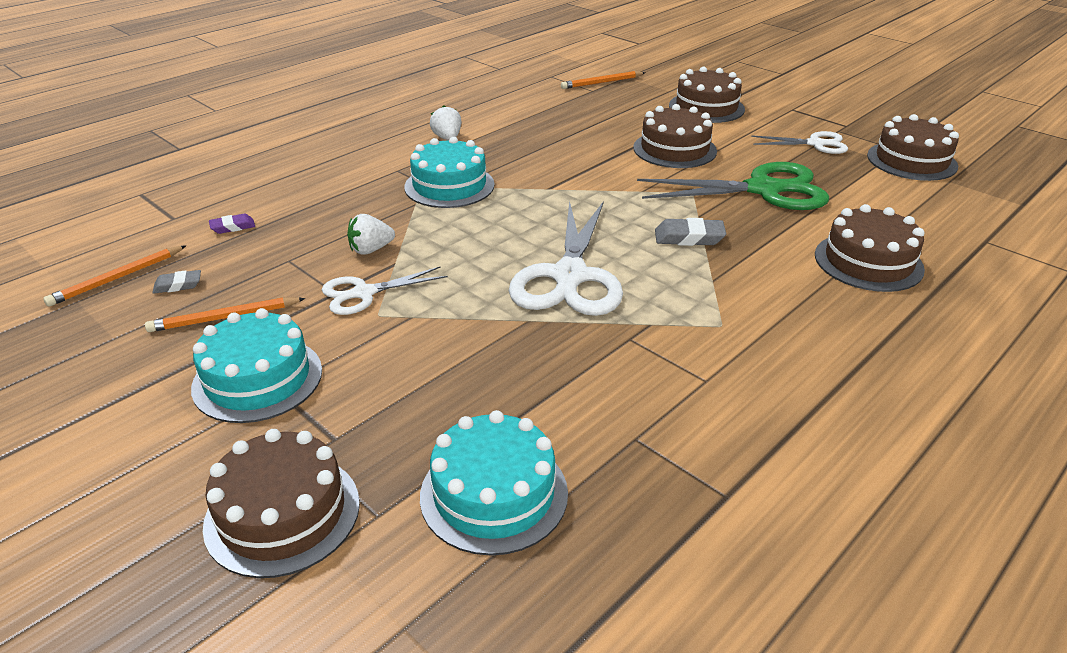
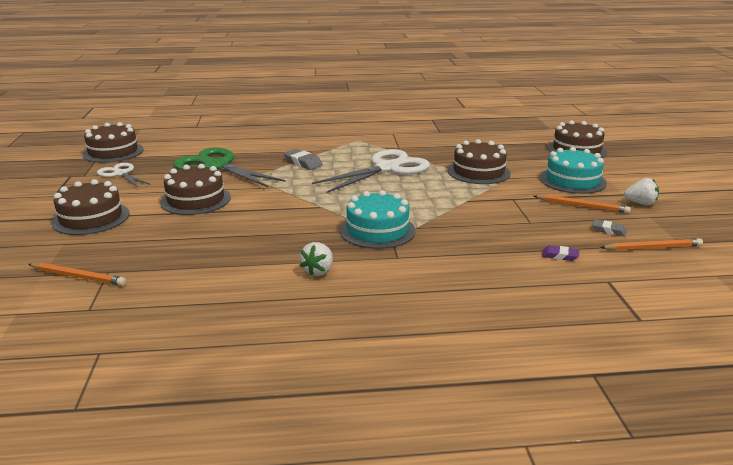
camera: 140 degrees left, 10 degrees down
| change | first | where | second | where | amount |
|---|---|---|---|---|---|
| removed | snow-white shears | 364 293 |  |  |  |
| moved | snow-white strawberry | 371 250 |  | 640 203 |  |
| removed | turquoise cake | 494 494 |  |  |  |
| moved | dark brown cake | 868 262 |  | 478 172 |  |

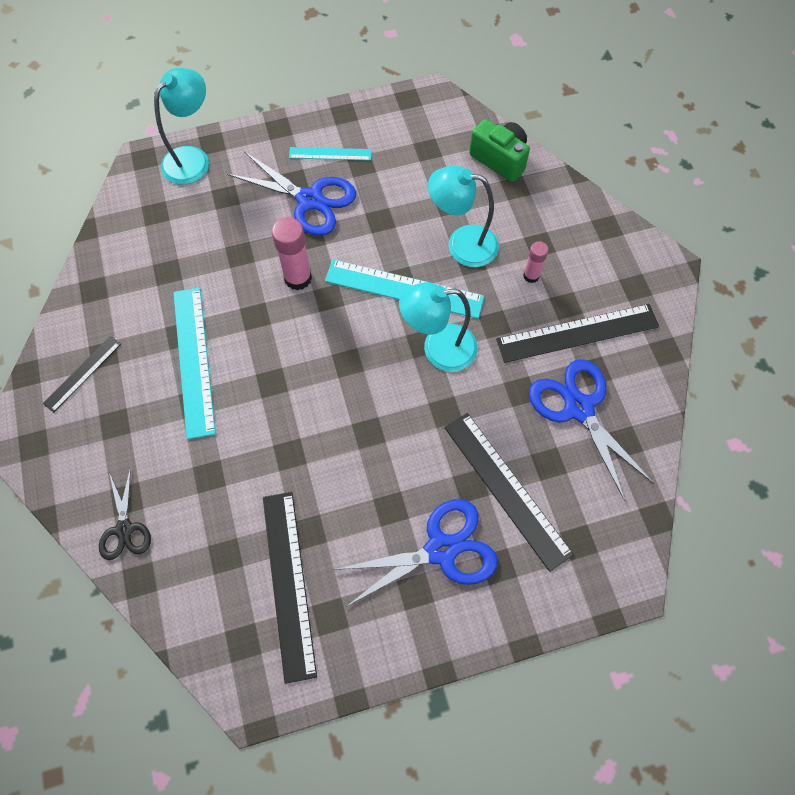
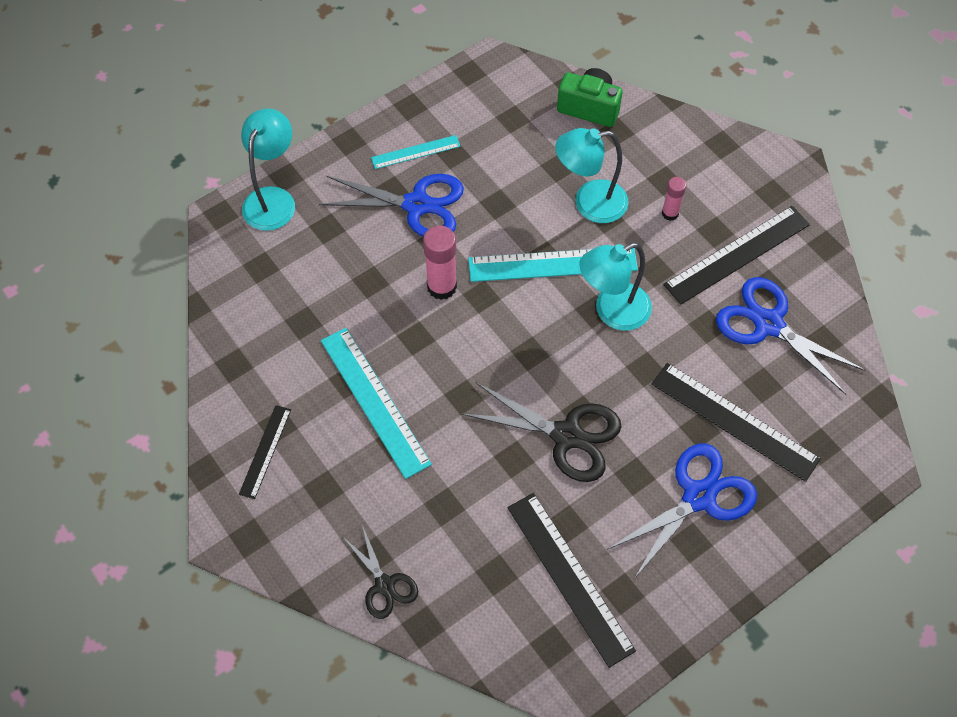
camera: 20 degrees left, 5 degrees down
| change | first | where | second | where | amount |
|---|---|---|---|---|---|
| added |  |  | ebony shears | 566 436 |  |

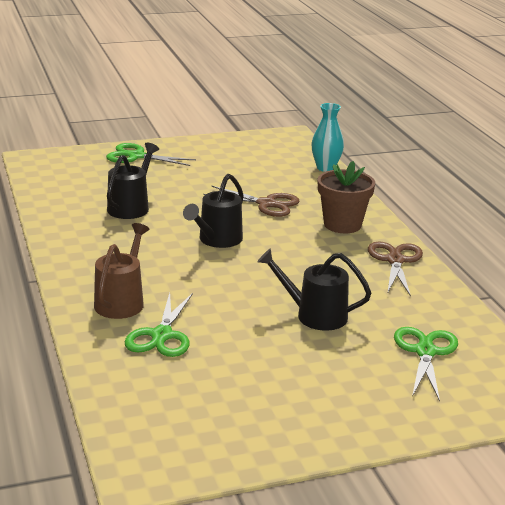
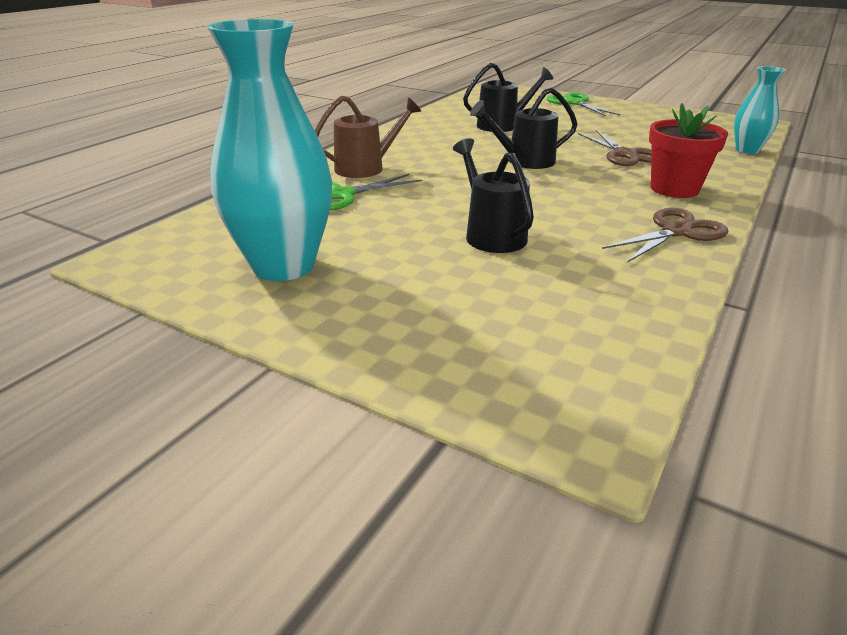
camera: 50 degrees right, 5 degrees up
| change | first | where | second | where | amount |
|---|---|---|---|---|---|
| recoloured | dark brown plant pot | 342 225 | crimson plant pot | 674 189 |  |
| removed | green shears | 425 352 |  |  |  |
| added |  |  | turquoise vase | 283 266 |  |

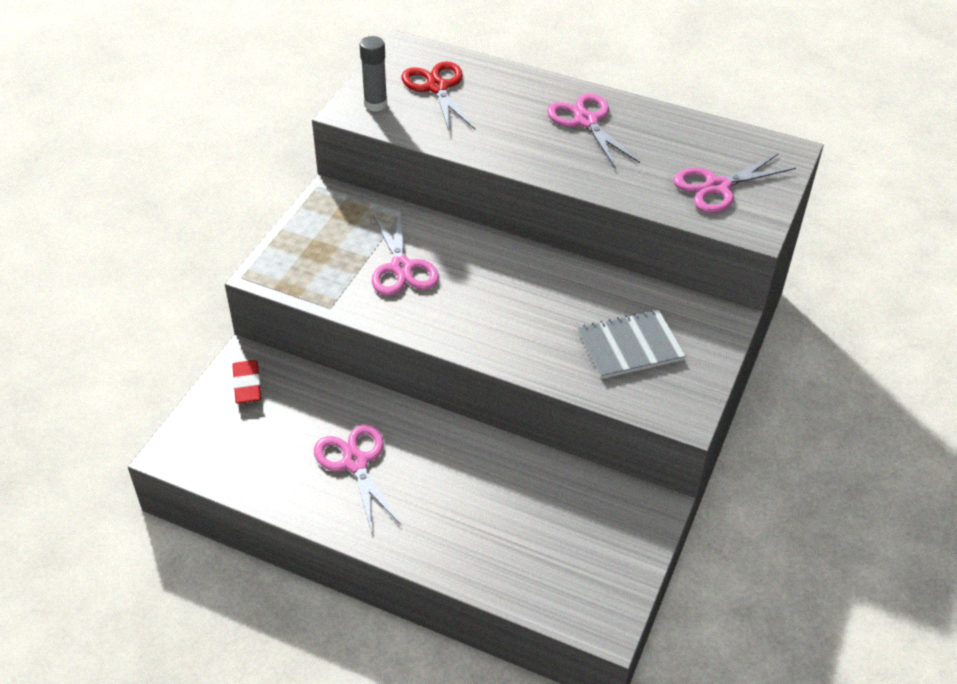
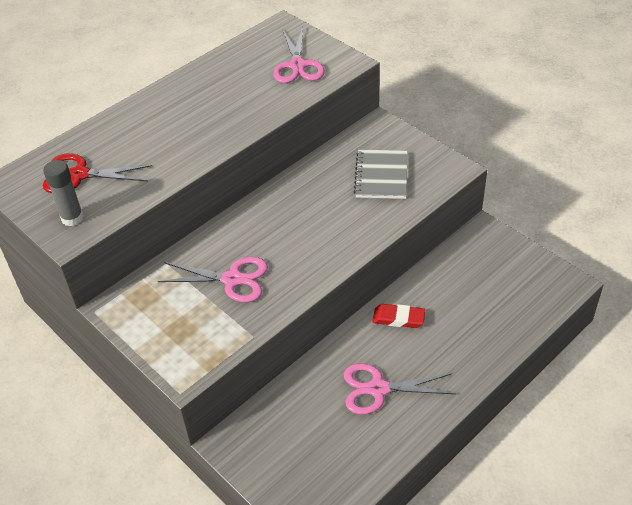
camera: 65 degrees left, 0 degrees up
| change | first | where | second | where | amount |
|---|---|---|---|---|---|
| moved | crimson eraser | 247 385 |  | 398 318 |  |
| removed | pink shears | 586 121 |  |  |  |

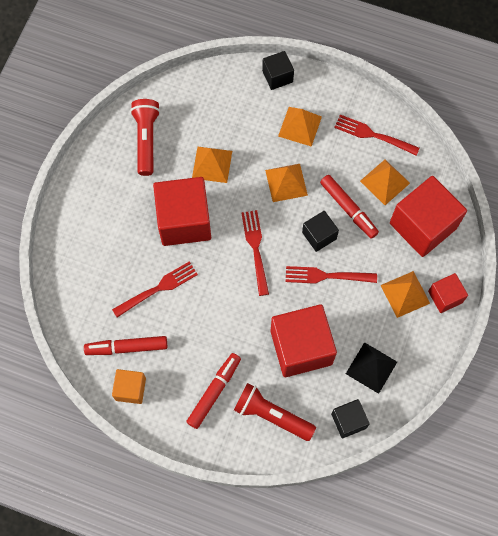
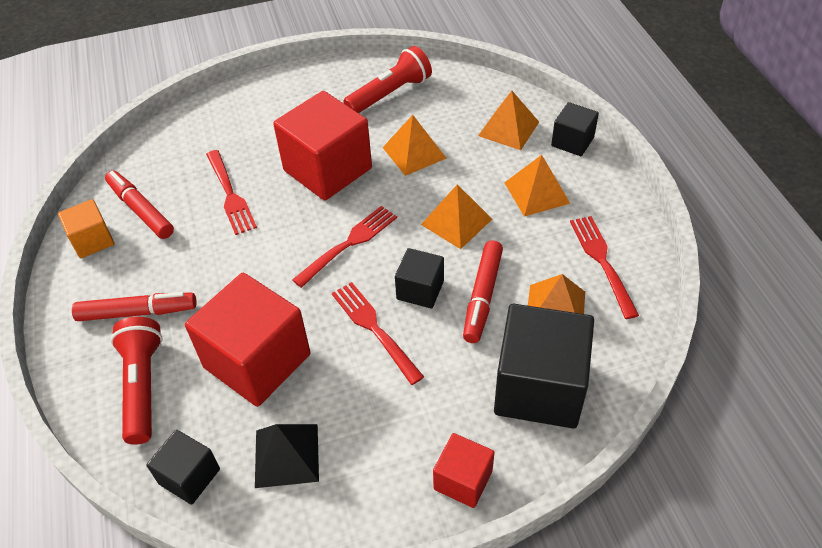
camera: 55 degrees right, 20 degrees down
| change | first | where | second | where | amount |
|---|---|---|---|---|---|
| turned | crimson table fork | 158 288 |  | 230 194 | 45 degrees clockwise |
| moved | bright orange solid pyramid | 405 294 |  | 508 129 |  |
| recoloured | crimson solid cube | 423 226 | ebony solid cube | 539 387 |  |

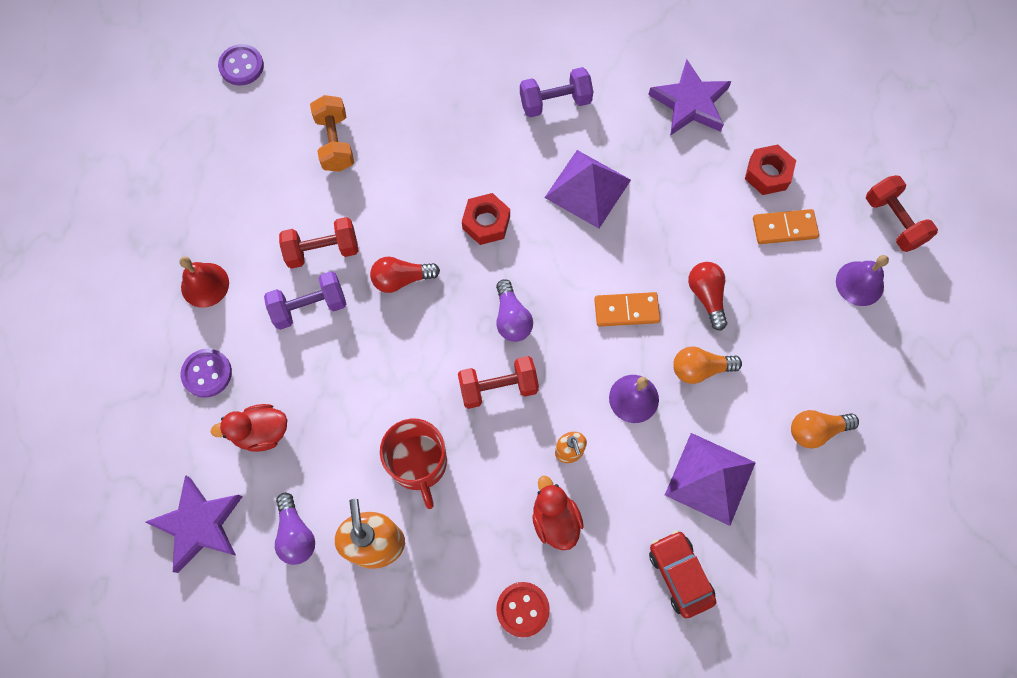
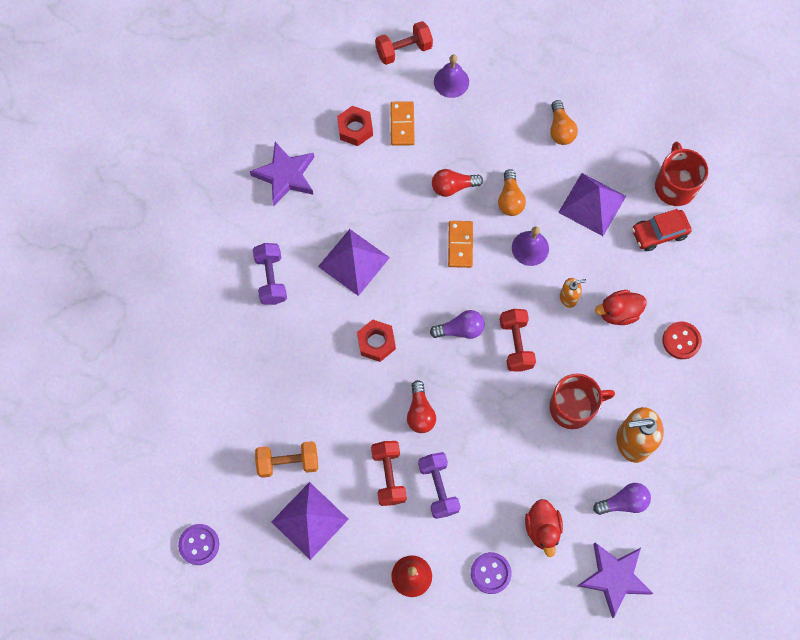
camera: 85 degrees left, 0 degrees up
| change | first | where | second | where | amount |
|---|---|---|---|---|---|
| added |  |  | violet solid pyramid | 310 520 |  |
| added |  |  | crimson coffee mug | 674 186 |  |

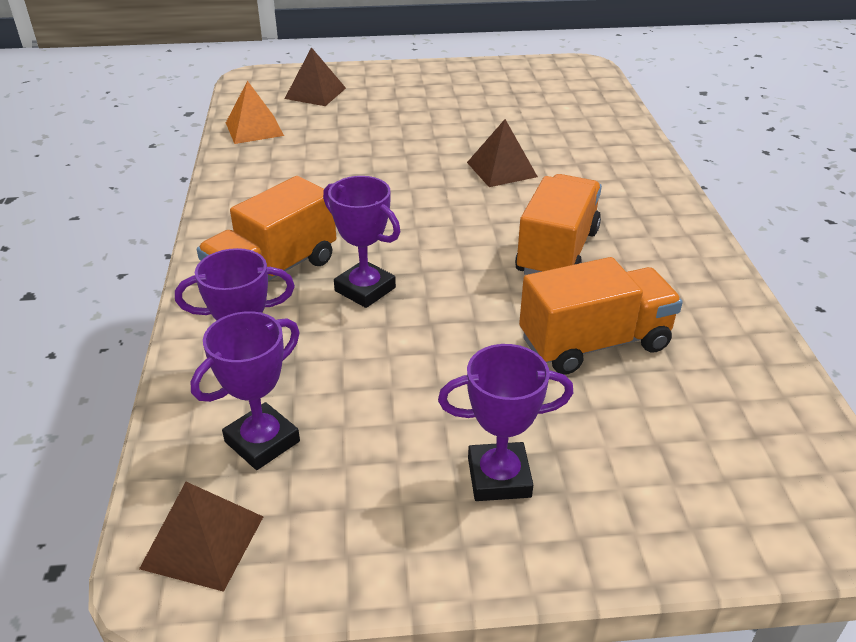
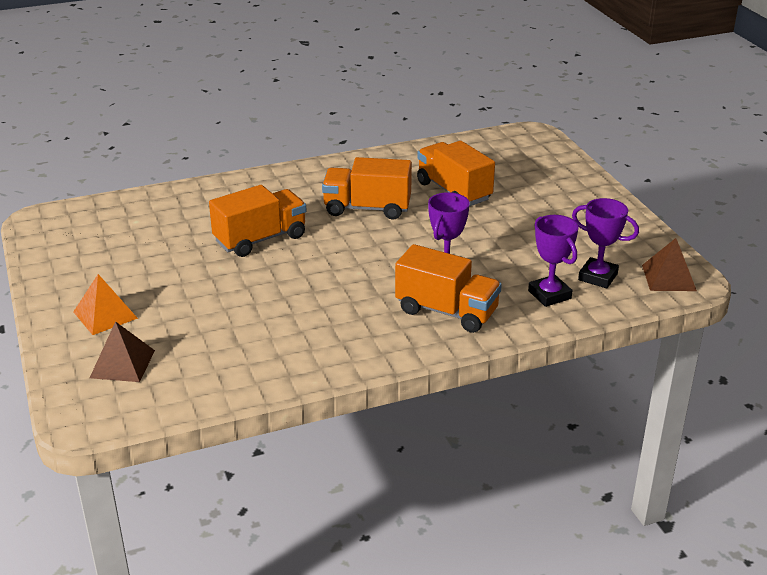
camera: 105 degrees left, 5 degrees down
| change | first | where | second | where | amount |
|---|---|---|---|---|---|
| moved | bright orange solid pyramid | 254 129 |  | 105 315 |  |
| removed | violet trophy | 499 477 |  |  |  |
| replaced | dark brown solid pyramid | 502 169 | bright orange lorry | 260 239 |  |

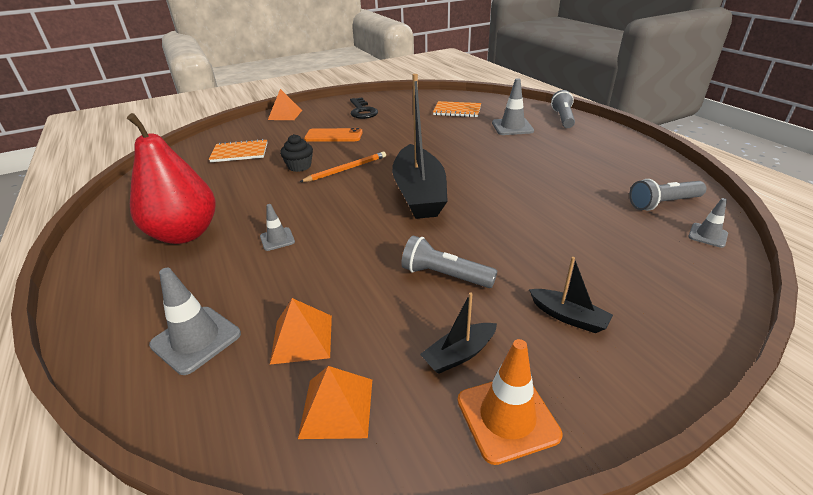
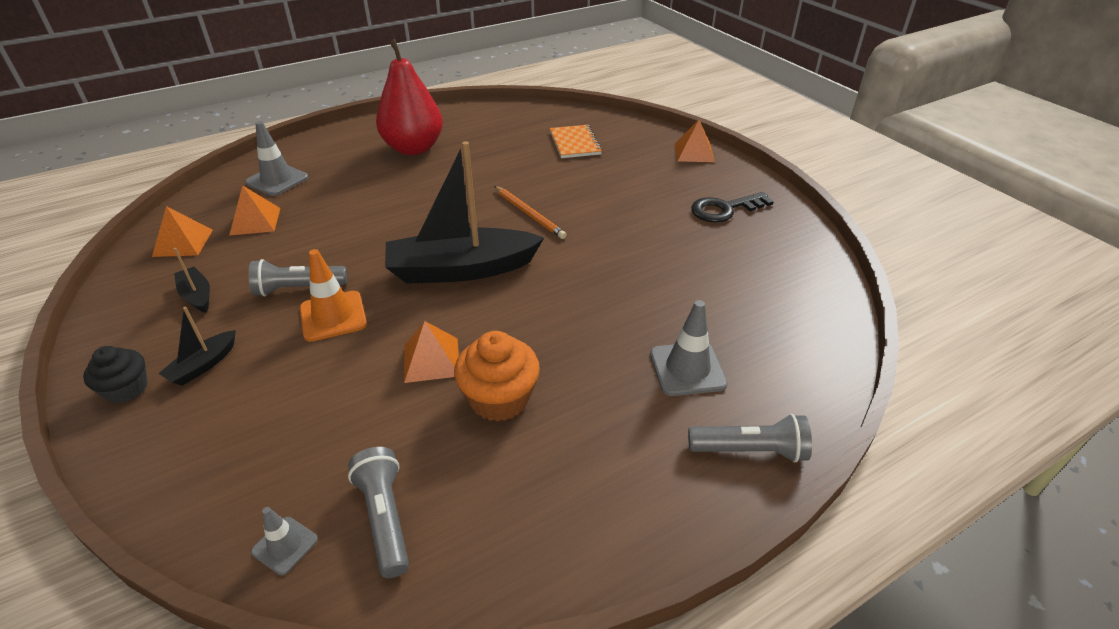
camera: 85 degrees right, 5 degrees up
| change | first | where | second | where | amount |
|---|---|---|---|---|---|
| removed | gray traffic cone | 277 239 |  |  |  |
| moved | ebony fairy cake | 299 166 |  | 127 389 |  |
| removed | bright orange mobile phone | 333 136 |  |  |  |
| turned | gray flashlight | 445 275 |  | 299 288 | 120 degrees counterclockwise |
| removed | bright orange notepad | 457 111 |  |  |  |
| moved | bright orange traffic cone | 507 417 |  | 333 316 |  |
| added |  |  | bright orange solid pyramid | 431 360 |  |
| added |  |  | bright orange fairy cake | 499 399 |  |

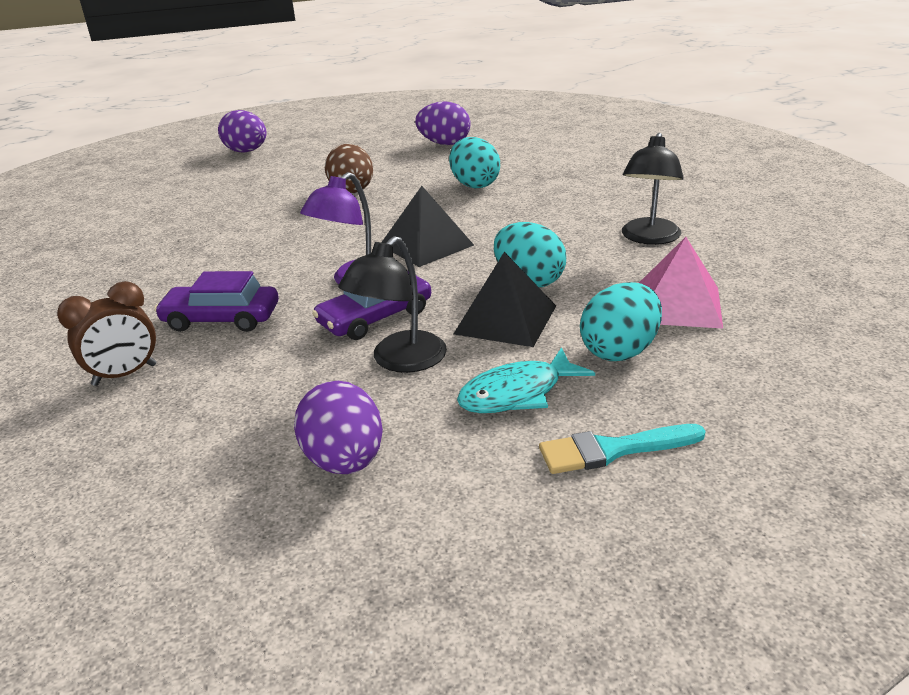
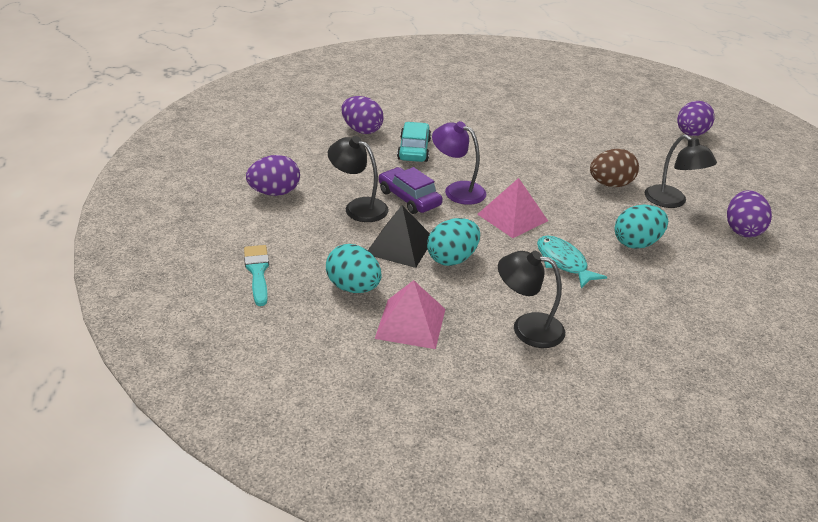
camera: 85 degrees right, 5 degrees up
| change | first | where | second | where | amount |
|---|---|---|---|---|---|
| replaced | dark brown clock | 125 375 | violet toy egg | 362 130 |  |
| recoloured | violet car | 221 319 | turquoise car | 414 150 |  |
| recoloured | ebony solid pyramid | 426 245 | pink solid pyramid | 512 217 |  |
| moved | turquoise fish | 517 393 |  | 563 262 |  |
| added |  |  | ebony lamp | 671 201 |  |

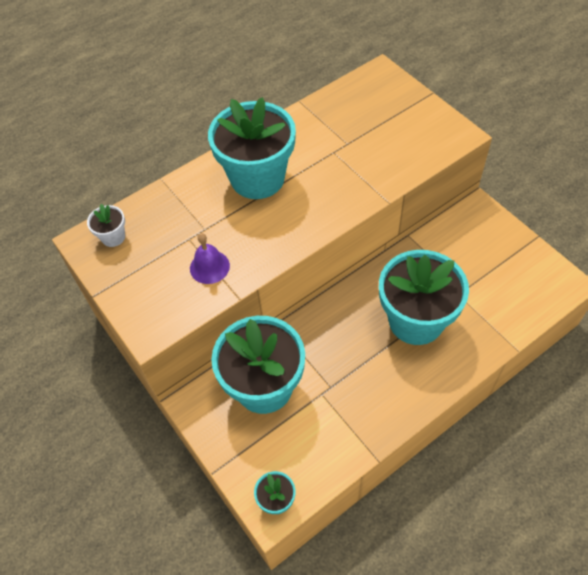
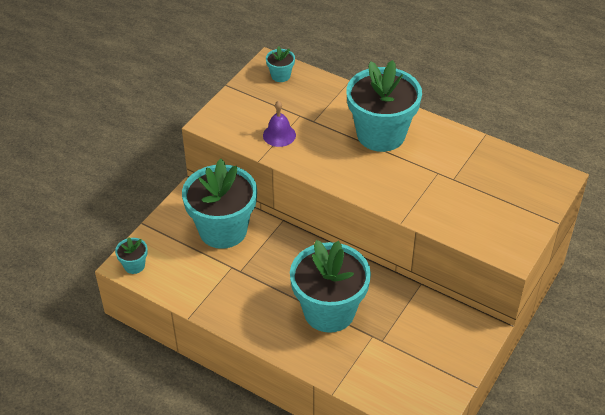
camera: 65 degrees right, 10 degrees down
| change | first | where | second | where | amount |
|---|---|---|---|---|---|
| recoloured | snow-white plant pot | 113 237 | turquoise plant pot | 280 76 |  |

